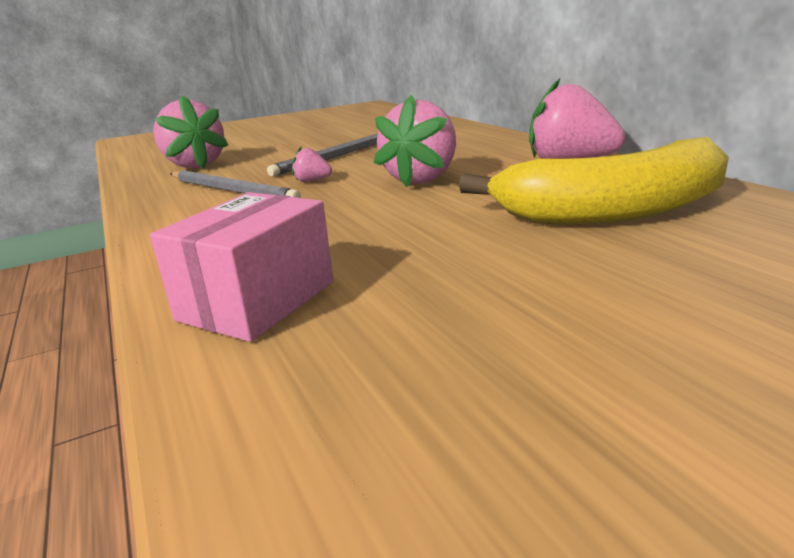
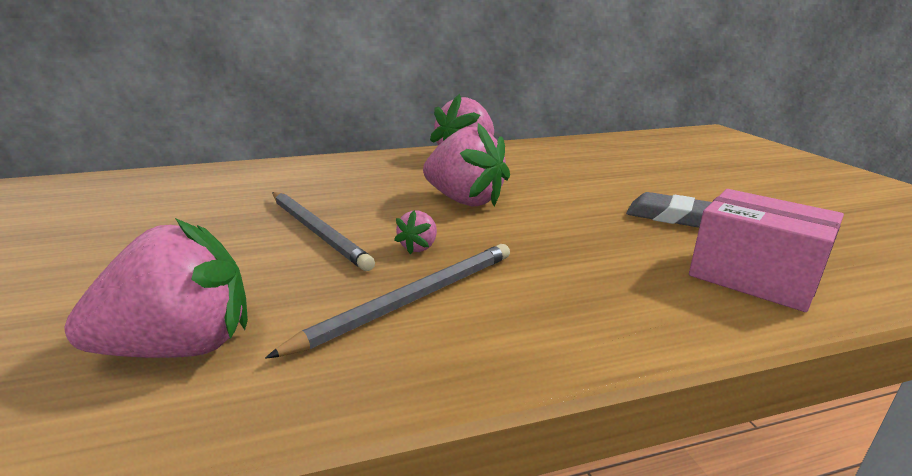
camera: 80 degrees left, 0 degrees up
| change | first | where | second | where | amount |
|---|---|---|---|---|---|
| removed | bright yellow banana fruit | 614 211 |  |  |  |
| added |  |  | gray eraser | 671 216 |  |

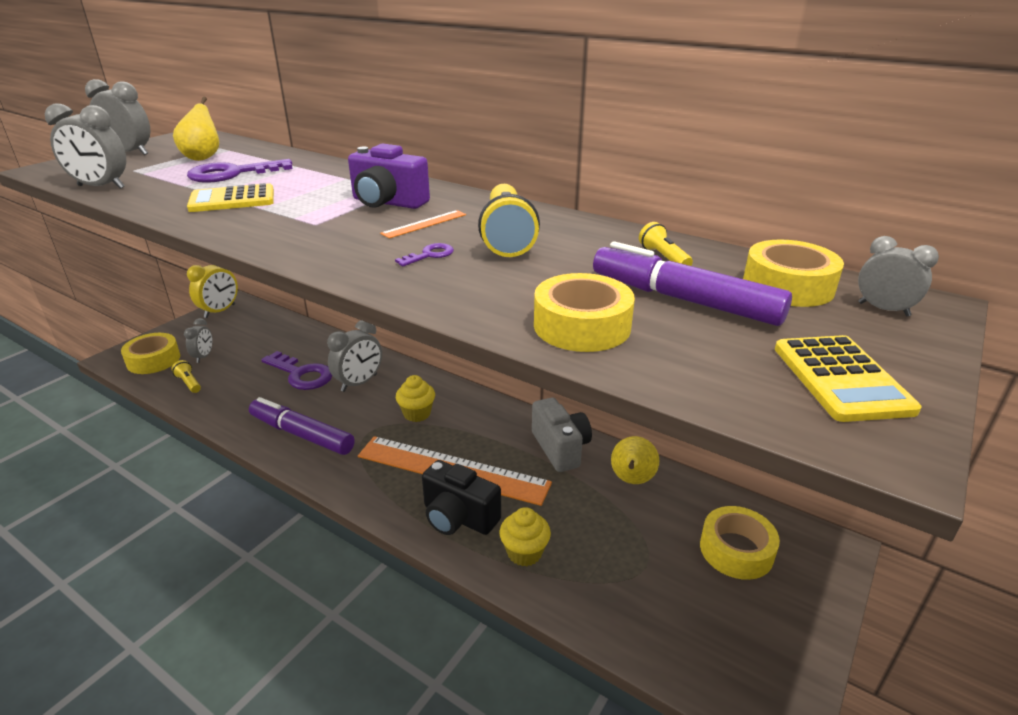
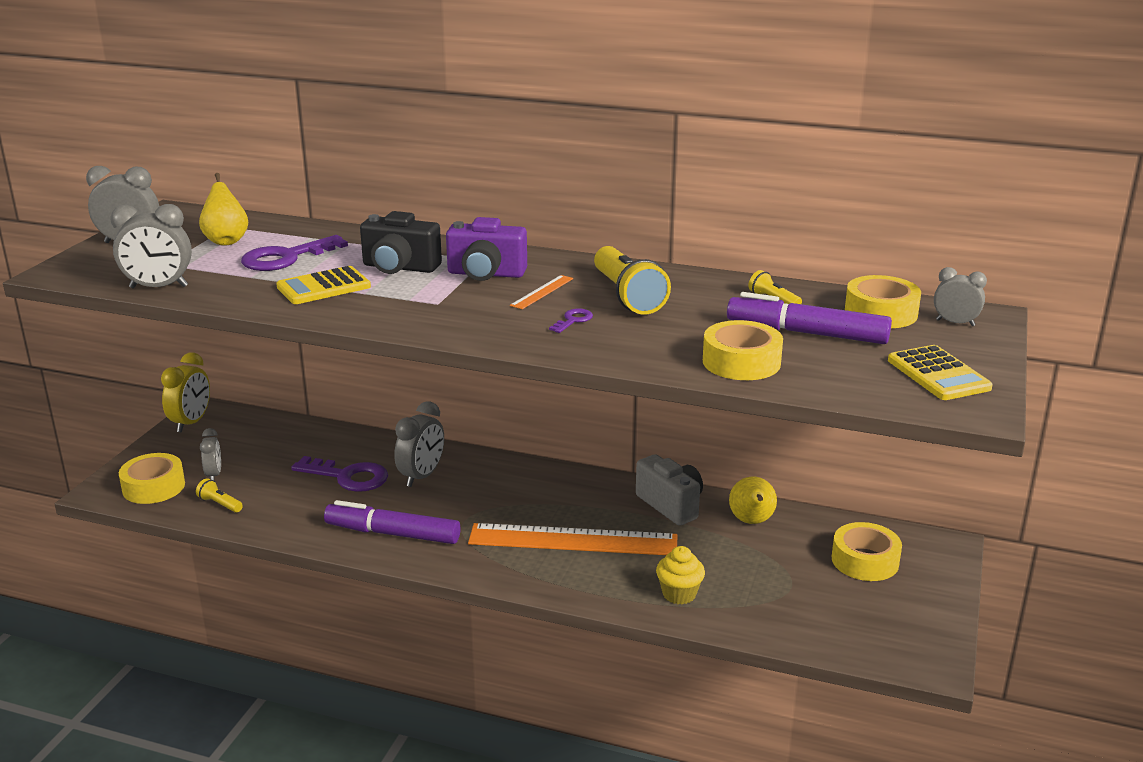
camera: 15 degrees left, 5 degrees down
| change | first | where | second | where | amount |
|---|---|---|---|---|---|
| removed | bright yellow fairy cake | 417 413 |  |  |  |
| moved | ebony compact camera | 458 517 |  | 400 267 |  |

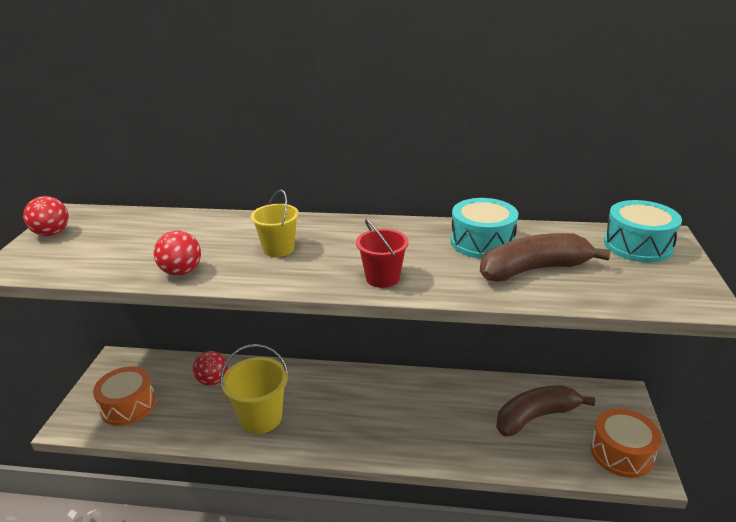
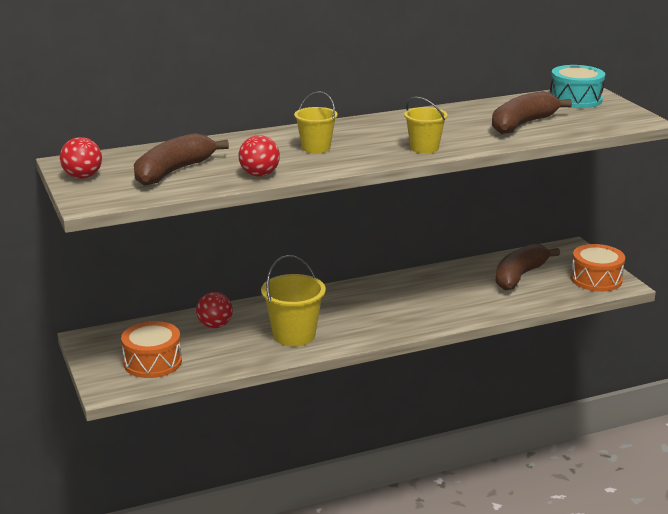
camera: 30 degrees left, 5 degrees down
| change | first | where | second | where | amount |
|---|---|---|---|---|---|
| recoloured | crimson sand bucket | 382 278 | bright yellow sand bucket | 424 148 |  |
| removed | turquoise drum | 482 242 |  |  |  |
| added |  |  | dark brown banana fruit | 174 171 |  |

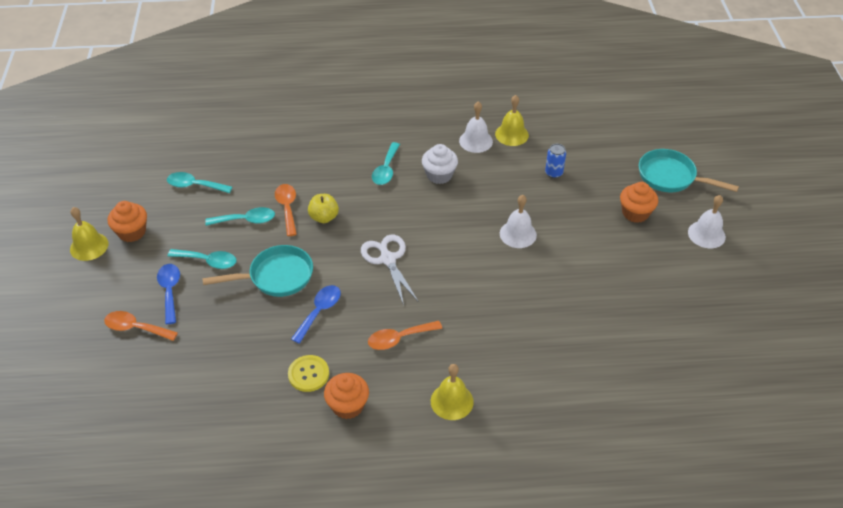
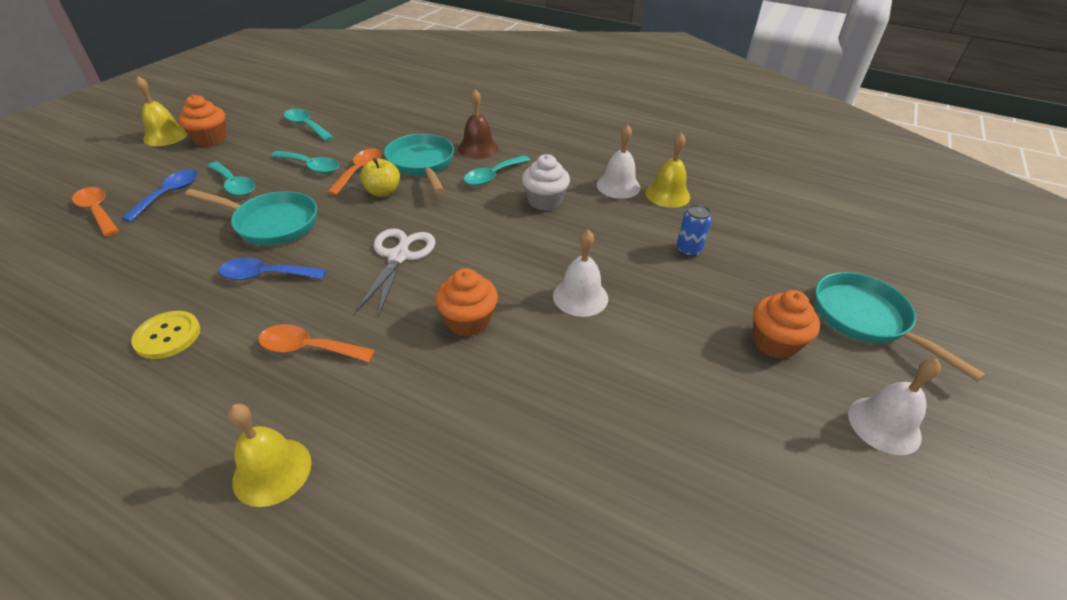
camera: 30 degrees right, 5 degrees down
| change | first | where | second | where | amount |
|---|---|---|---|---|---|
| turned | blue spoon | 319 311 |  | 266 275 | 150 degrees counterclockwise |
| moved | bright orange fairy cake | 347 405 |  | 468 321 |  |
| added |  |  | turquoise pan | 422 164 |  |
| added |  |  | dark brown hand bell | 478 148 |  |

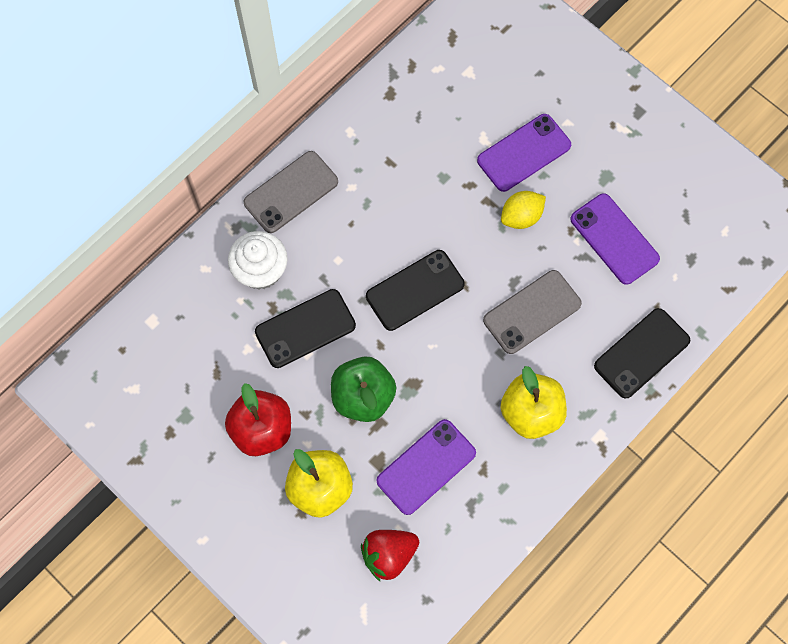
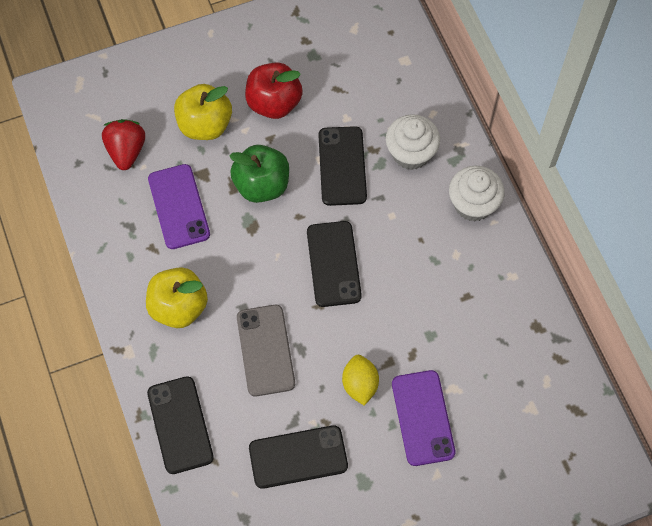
camera: 115 degrees right, 5 degrees down
| change | first | where | second | where | amount |
|---|---|---|---|---|---|
| replaced | gray mobile phone | 291 192 | snow-white fairy cake | 473 204 |  |
| recoloured | violet mobile phone | 614 239 | ebony mobile phone | 298 457 |  |

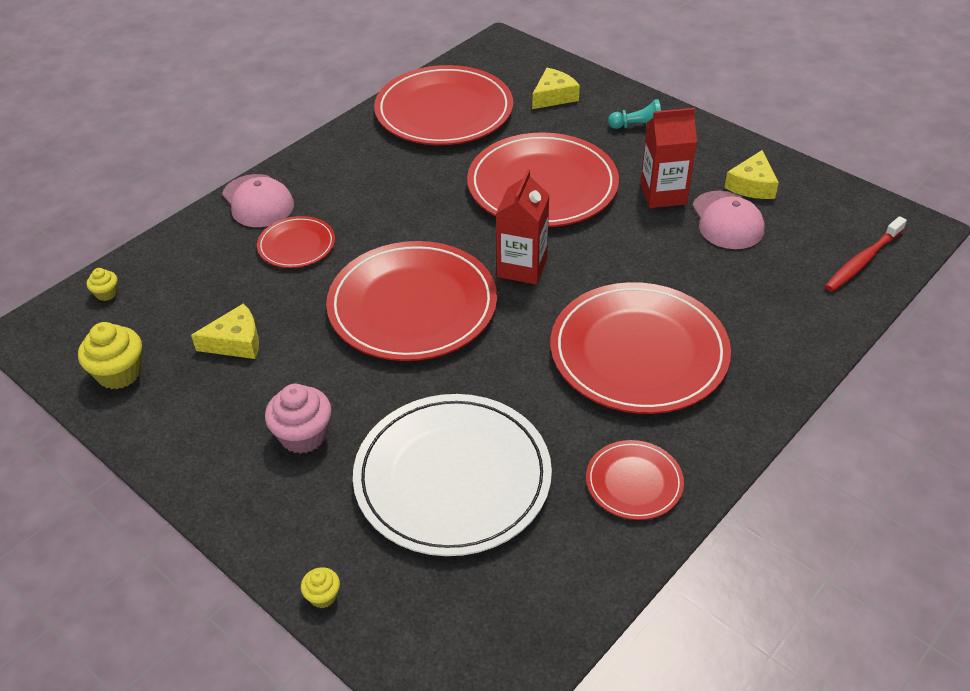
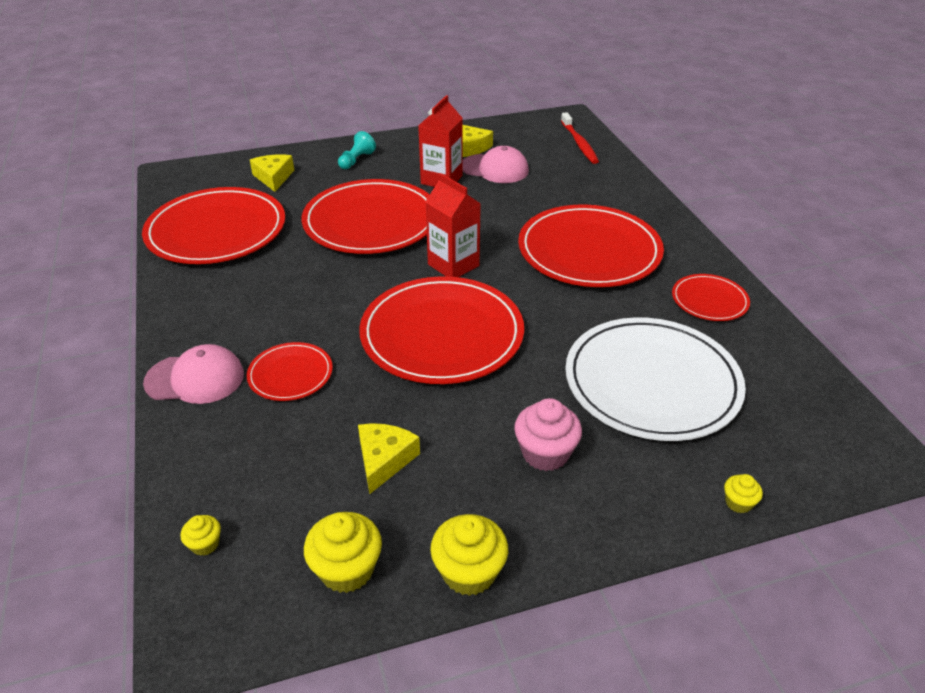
camera: 60 degrees left, 5 degrees down
| change | first | where | second | where | amount |
|---|---|---|---|---|---|
| added |  |  | bright yellow fairy cake | 469 572 |  |

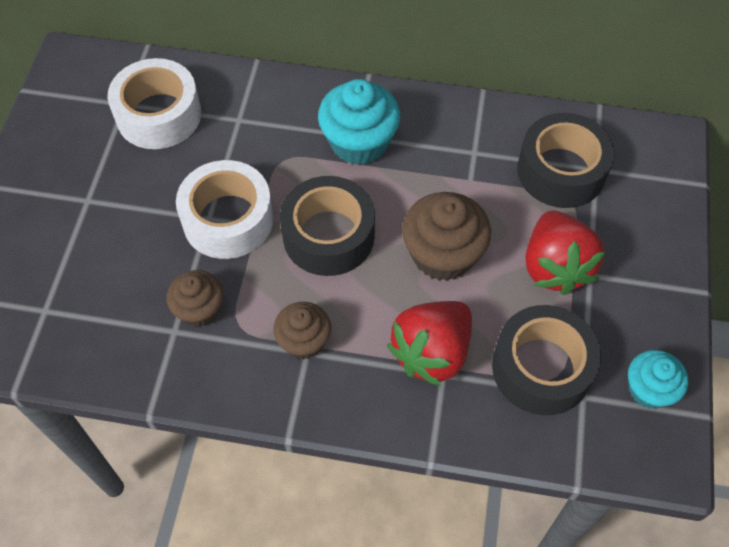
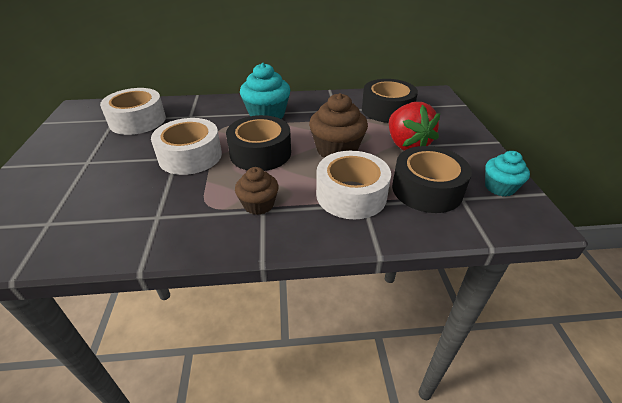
camera: 15 degrees left, 20 degrees down
| change | first | where | second | where | amount |
|---|---|---|---|---|---|
| removed | dark brown fairy cake | 199 309 |  |  |  |
| replaced | crimson strawberry | 432 352 | snow-white tape | 351 195 |  |

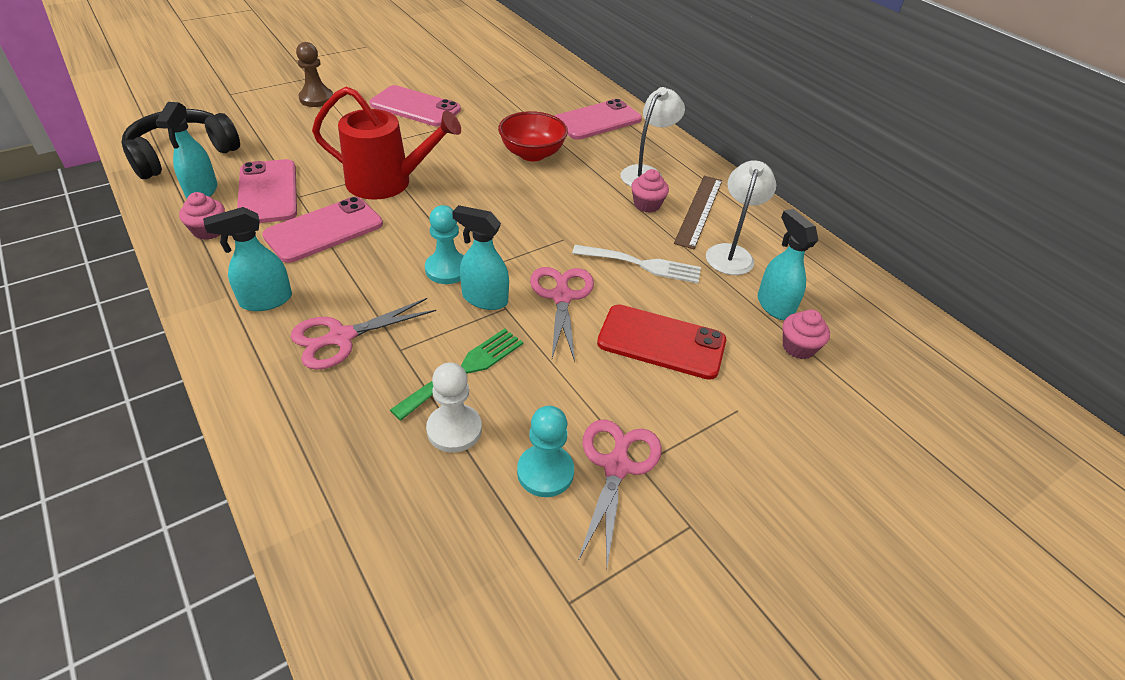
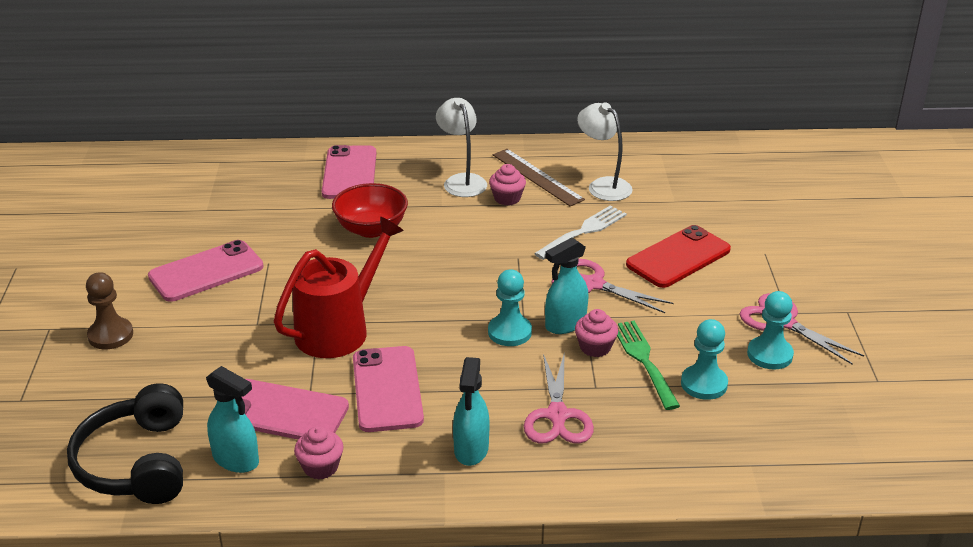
camera: 55 degrees left, 10 degrees down
| change | first | where | second | where | amount |
|---|---|---|---|---|---|
| recoloured | snow-white chess pawn | 454 429 | turquoise chess pawn | 704 384 |  |
| removed | turquoise spray bottle | 774 305 |  |  |  |
| moved | pink fairy cake | 798 347 |  | 595 347 |  |

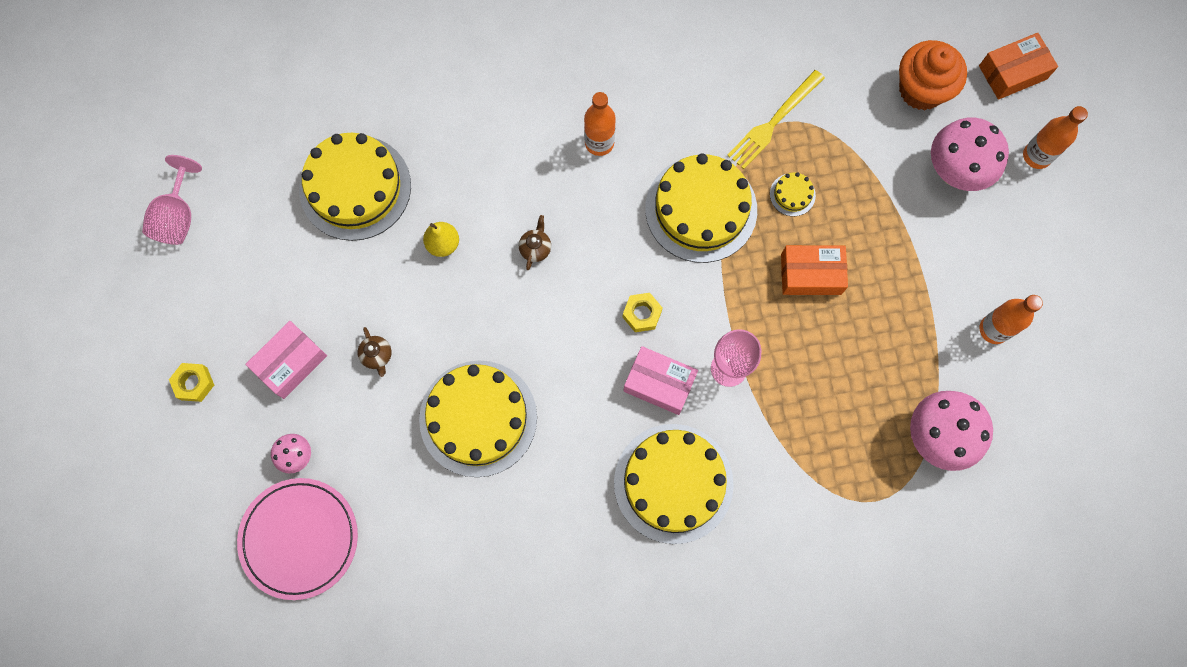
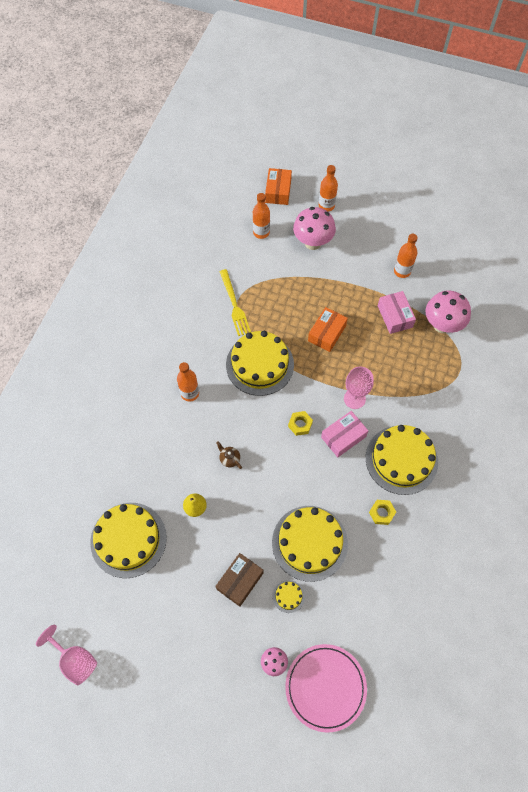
camera: 60 degrees left, 10 degrees down
| change | first | where | second | where | amount |
|---|---|---|---|---|---|
| moved | bright yellow hexagon nut | 194 383 |  | 381 513 |  |
| moved | pink package | 290 363 |  | 394 316 |  |
| replaced | dark brown teapot | 377 356 | dark brown package | 240 581 |  |
| moved | bright yellow cake | 792 194 |  | 288 596 |  |
| replaced | bright orange fairy cake | 921 89 | bright orange flask | 261 232 |  |

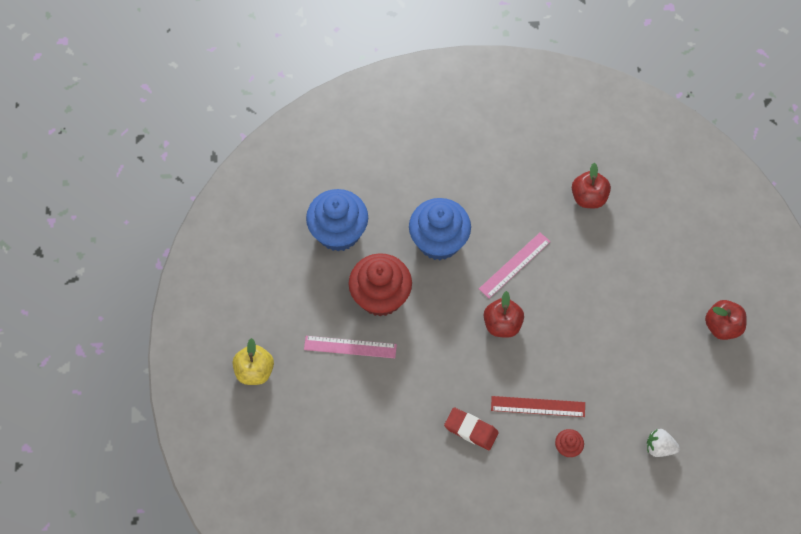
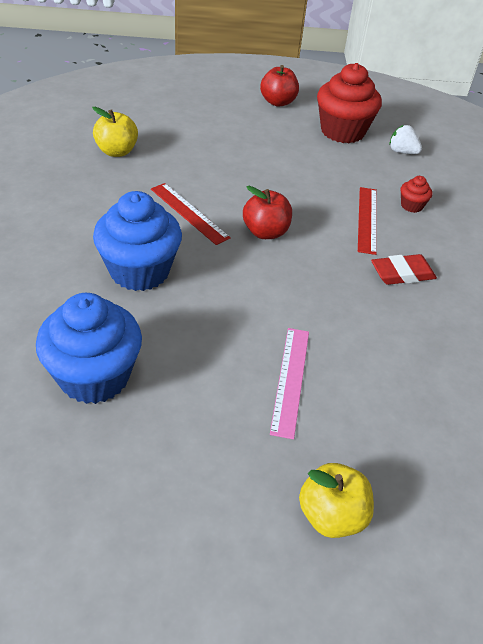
camera: 90 degrees left, 20 degrees down
| change | first | where | second | where | amount |
|---|---|---|---|---|---|
| moved | crimson fairy cake | 380 296 |  | 342 131 |  |
| turned | crimson eraser | 471 430 |  | 402 273 | 45 degrees clockwise |
| recoloured | pink measuring stick | 514 265 | crimson measuring stick | 189 213 |  |
| recoloured | crimson toy apple | 588 197 | bright yellow toy apple | 117 151 |  |
| turned | snow-white strawberry | 659 447 |  | 402 152 | 105 degrees clockwise |

